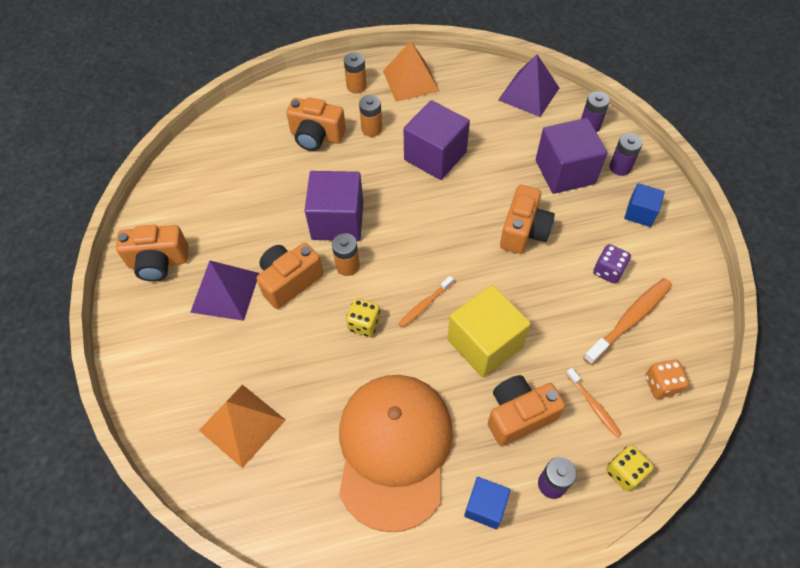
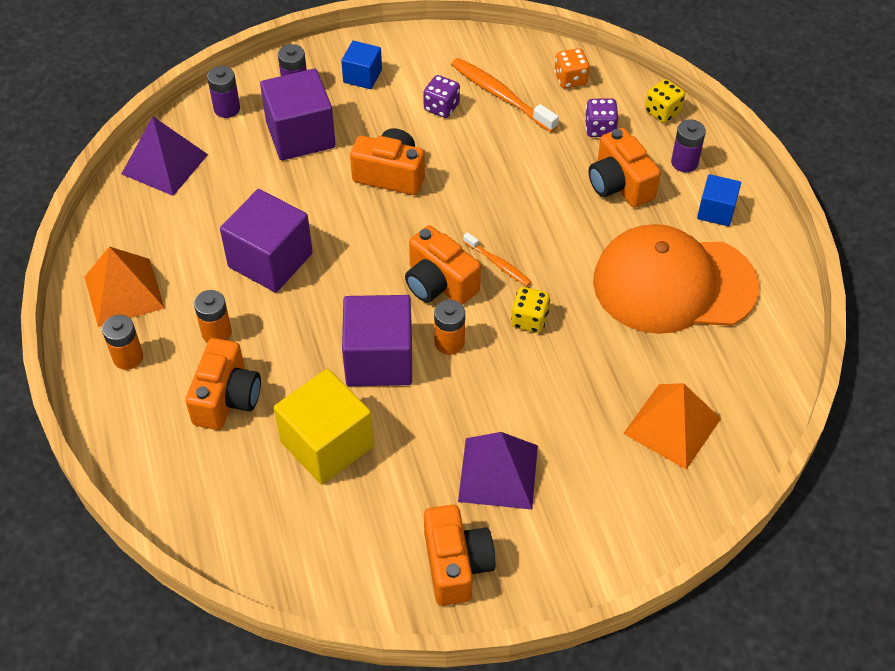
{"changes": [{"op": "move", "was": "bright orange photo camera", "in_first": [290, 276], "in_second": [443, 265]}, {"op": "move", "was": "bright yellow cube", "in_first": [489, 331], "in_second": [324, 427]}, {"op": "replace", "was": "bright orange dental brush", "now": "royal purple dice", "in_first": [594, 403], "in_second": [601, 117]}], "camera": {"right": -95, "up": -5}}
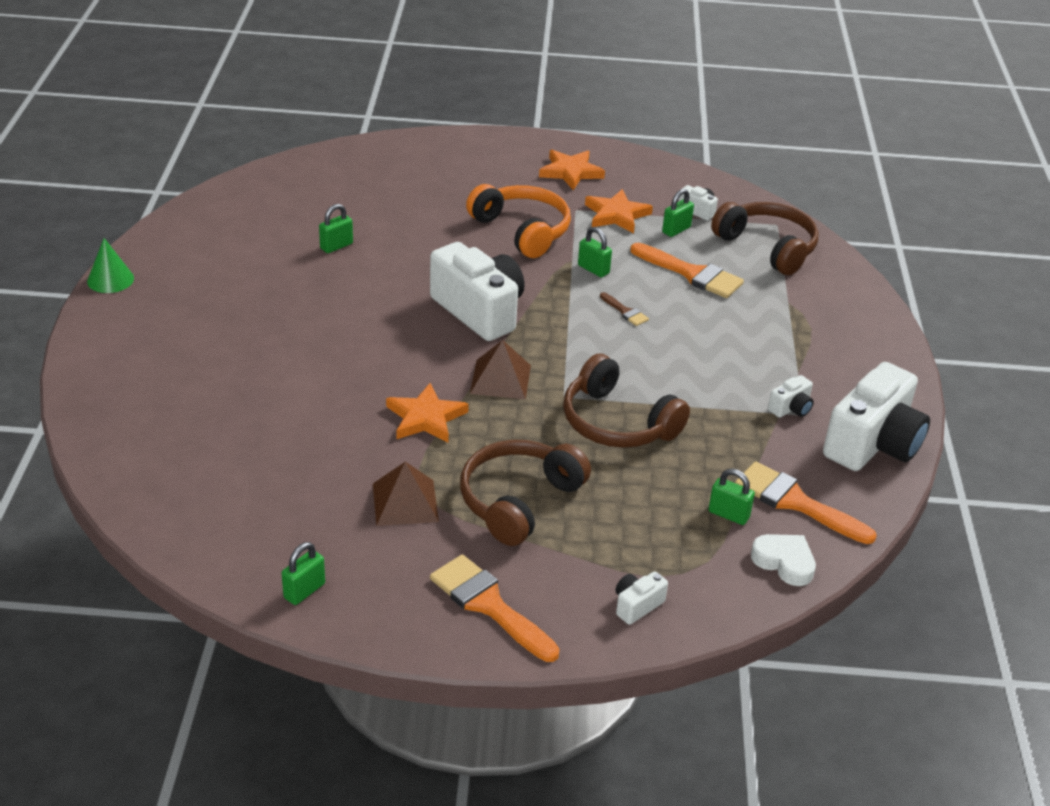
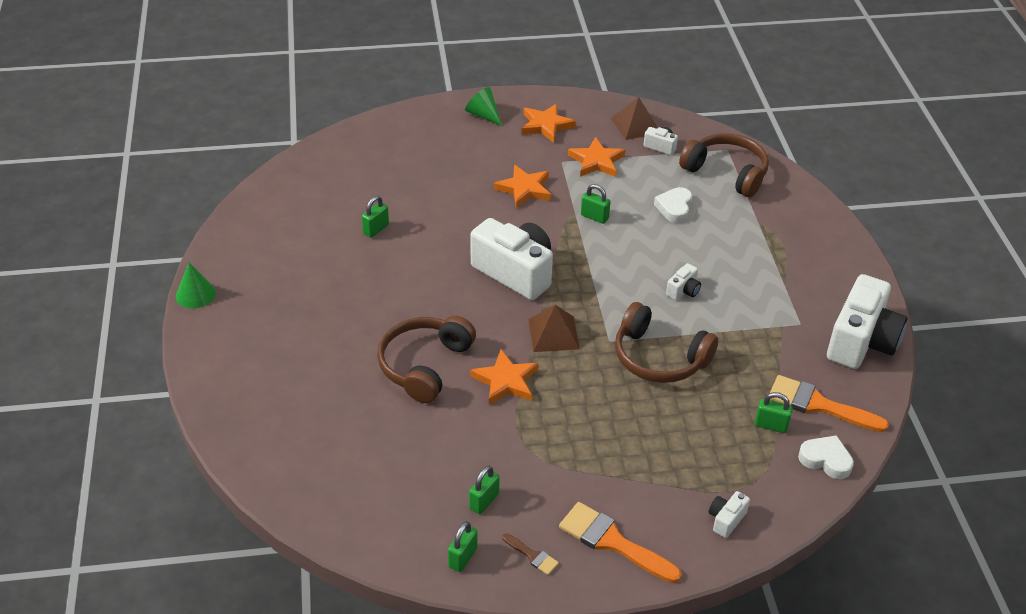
{"changes": [{"op": "replace", "was": "bright orange headphones", "now": "bright orange star shape", "in_first": [518, 221], "in_second": [522, 186]}, {"op": "move", "was": "leaf-green padlock", "in_first": [678, 213], "in_second": [484, 490]}, {"op": "replace", "was": "bright orange paintbrush", "now": "pure white heart shape", "in_first": [687, 270], "in_second": [673, 205]}, {"op": "move", "was": "brown paintbrush", "in_first": [624, 309], "in_second": [531, 554]}, {"op": "move", "was": "pure white photo camera", "in_first": [791, 396], "in_second": [683, 281]}, {"op": "move", "was": "brown headphones", "in_first": [525, 493], "in_second": [426, 359]}, {"op": "move", "was": "brown pyramid shape", "in_first": [406, 494], "in_second": [634, 118]}, {"op": "insert", "now": "leaf-green cone", "in_second": [483, 106]}], "camera": {"right": -10, "up": 5}}
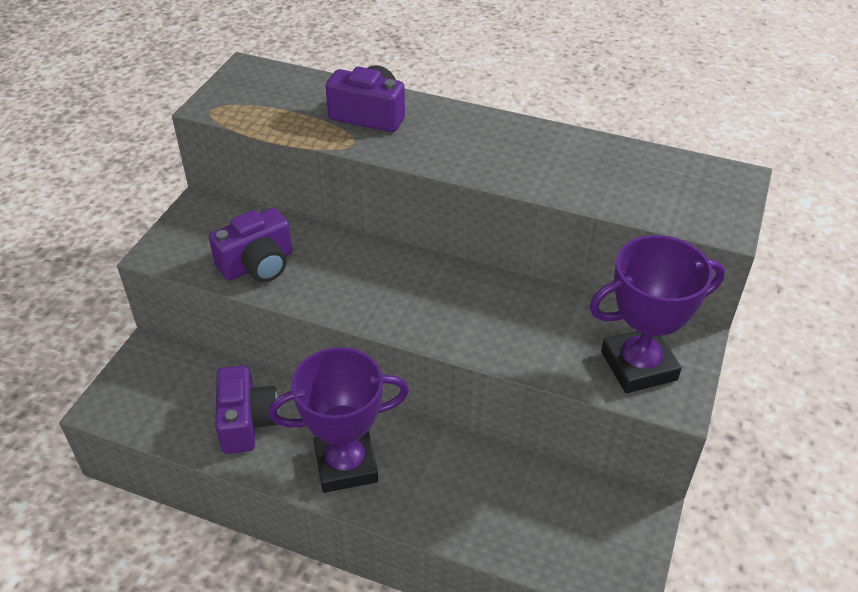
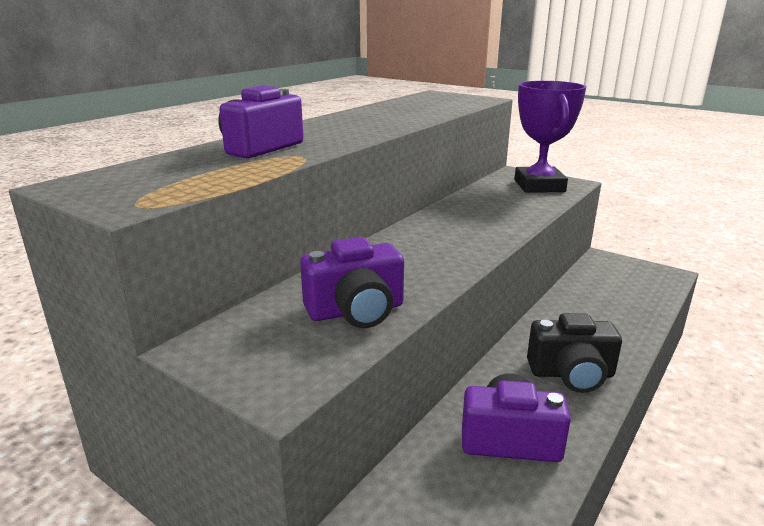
{"changes": [{"op": "rotate", "was": "royal purple photo camera", "in_first": [250, 245], "in_second": [352, 282], "clockwise": 90}, {"op": "replace", "was": "royal purple trophy", "now": "black photo camera", "in_first": [339, 420], "in_second": [574, 353]}], "camera": {"right": -75, "up": -20}}
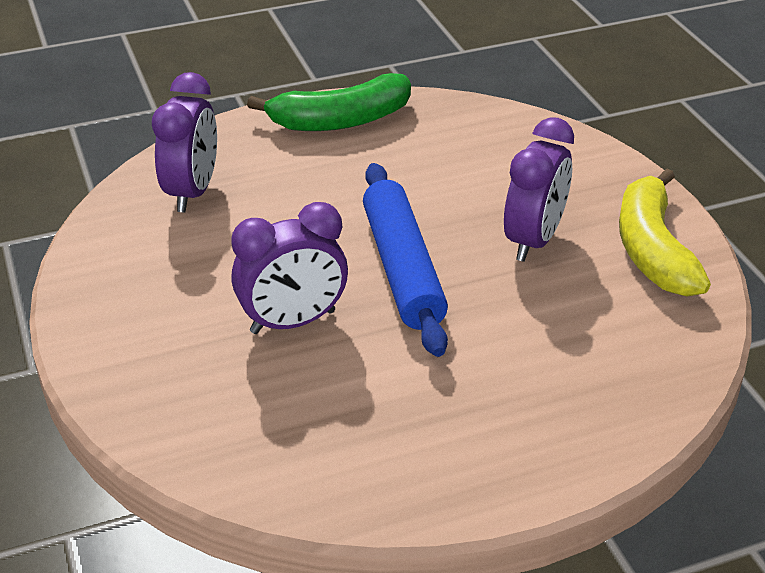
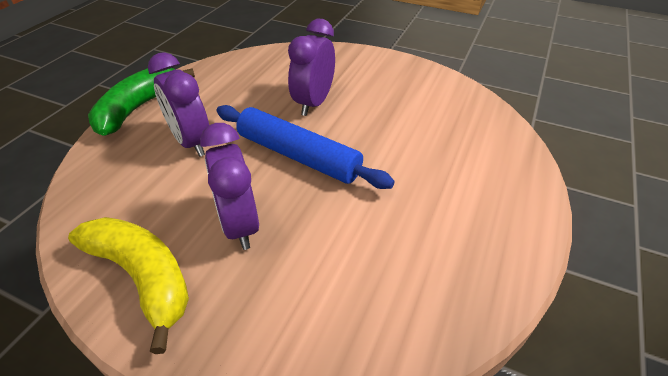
{"changes": [{"op": "move", "was": "royal purple clock", "in_first": [184, 142], "in_second": [178, 104]}, {"op": "move", "was": "leaf-green banana", "in_first": [329, 102], "in_second": [141, 102]}], "camera": {"right": 135, "up": 5}}
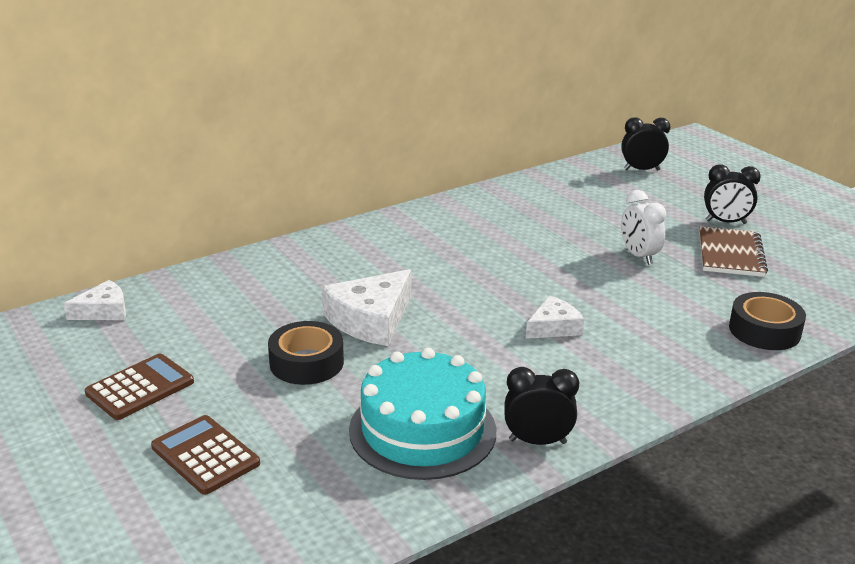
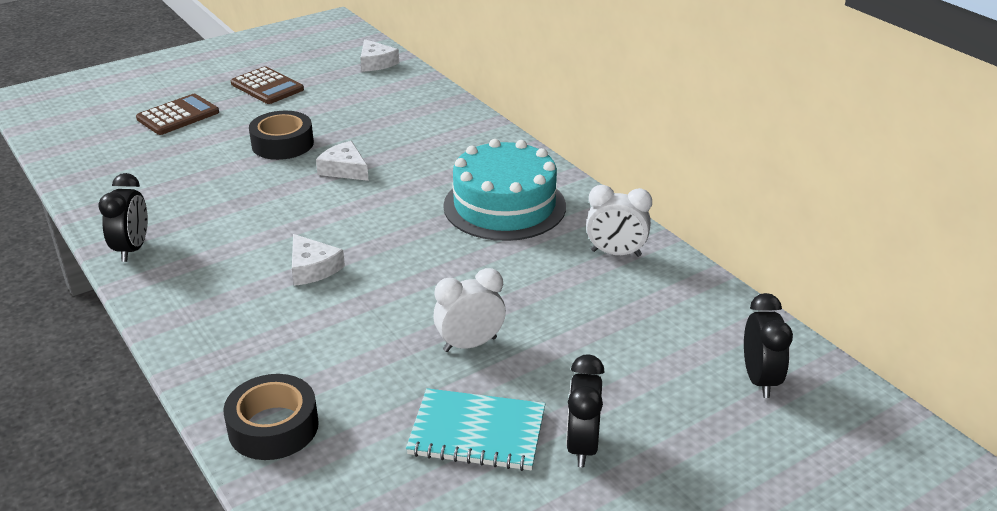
{"changes": [{"op": "recolor", "was": "brown notebook", "now": "aqua notebook", "in_first": [733, 251], "in_second": [475, 429]}, {"op": "resize", "was": "pure white cheese wedge", "in_first": [366, 307], "in_second": [342, 161], "ratio": 0.6}, {"op": "move", "was": "aqua layer cake", "in_first": [422, 414], "in_second": [504, 190]}, {"op": "insert", "now": "pure white clock", "in_second": [619, 221]}], "camera": {"right": 90, "up": 5}}
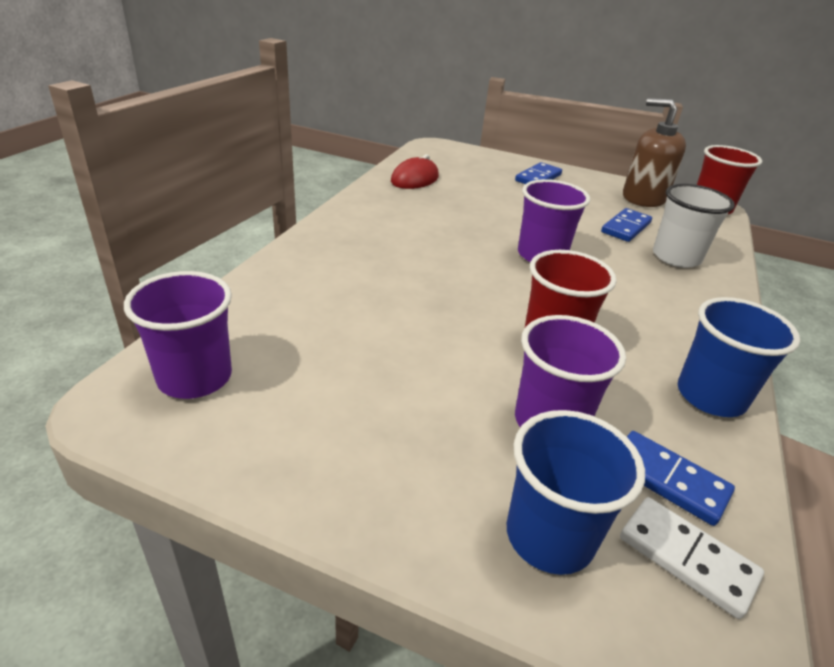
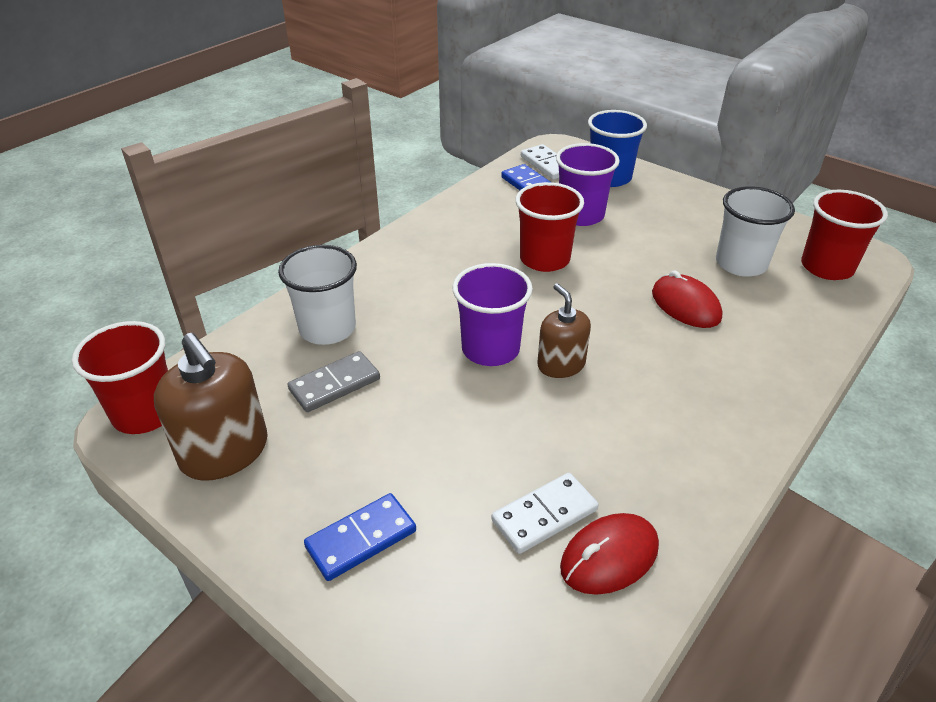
{"changes": [{"op": "recolor", "was": "royal blue domino piece", "now": "gray domino piece", "in_first": [626, 225], "in_second": [333, 381]}, {"op": "recolor", "was": "royal purple beaker", "now": "scarlet beaker", "in_first": [178, 335], "in_second": [844, 235]}, {"op": "delete", "was": "royal blue beaker", "in_first": [739, 357]}, {"op": "insert", "now": "pure white beaker", "in_second": [755, 231]}, {"op": "insert", "now": "scarlet computer mouse", "in_second": [687, 299]}, {"op": "insert", "now": "brown soap pump", "in_second": [564, 330]}, {"op": "insert", "now": "pure white domino piece", "in_second": [544, 513]}], "camera": {"right": -160, "up": 5}}
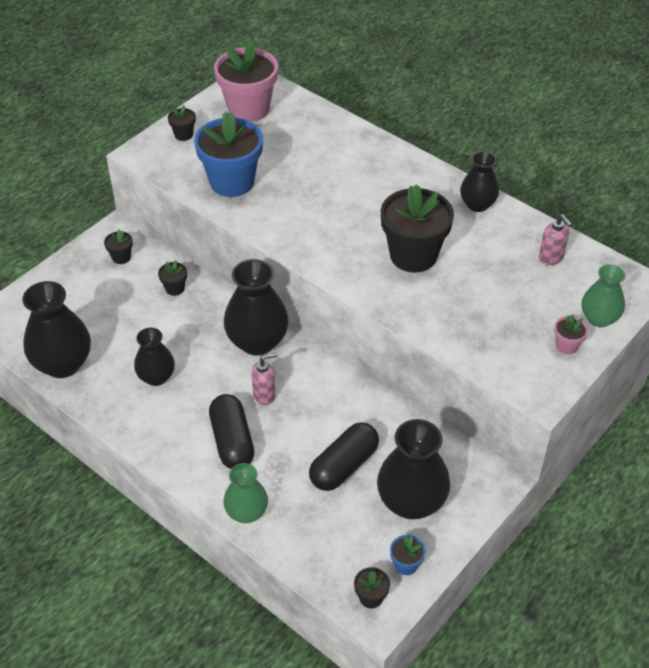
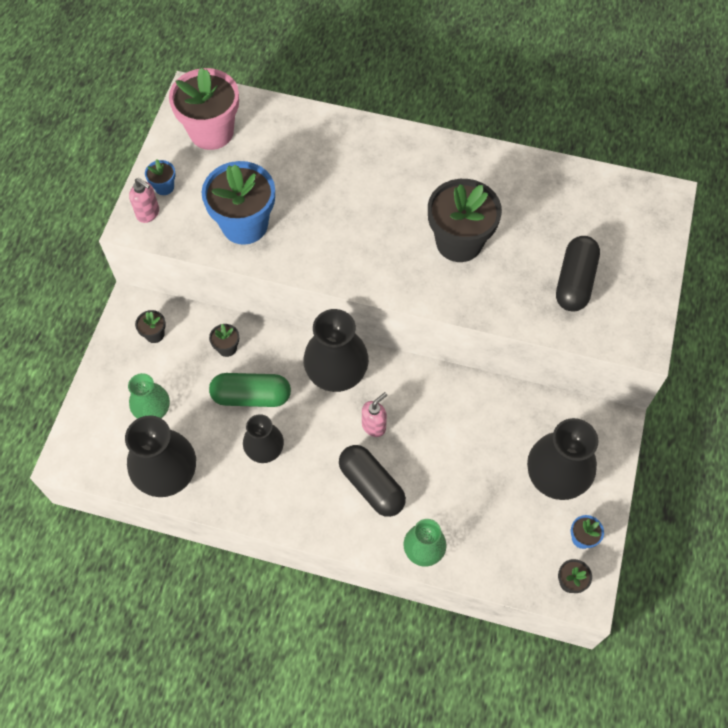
{"changes": [{"op": "recolor", "was": "black plant pot", "now": "royal blue plant pot", "in_first": [182, 123], "in_second": [160, 177]}, {"op": "delete", "was": "black flower vase", "in_first": [479, 181]}, {"op": "move", "was": "rose-pink soap pump", "in_first": [555, 239], "in_second": [144, 200]}, {"op": "move", "was": "leaf-green flower vase", "in_first": [604, 295], "in_second": [149, 396]}, {"op": "delete", "was": "rose-pink plant pot", "in_first": [571, 334]}, {"op": "move", "was": "black pill shape", "in_first": [344, 456], "in_second": [578, 274]}, {"op": "insert", "now": "leaf-green pill shape", "in_second": [250, 390]}], "camera": {"right": -25, "up": 15}}
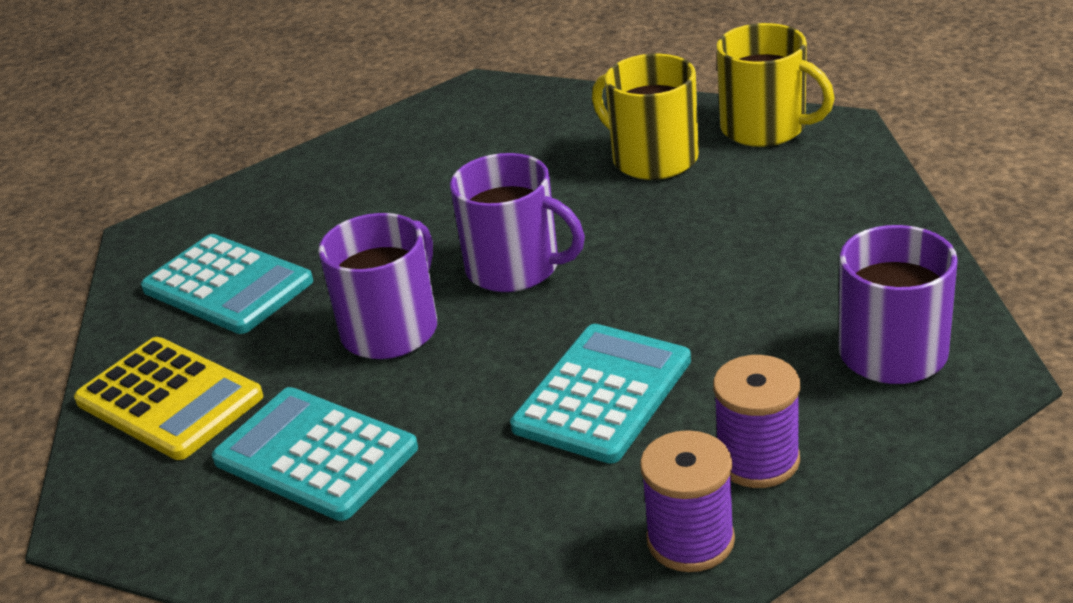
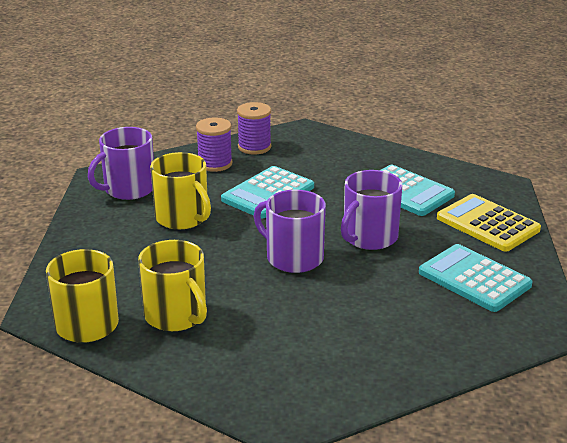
{"changes": [{"op": "insert", "now": "bright yellow coffee mug", "in_second": [180, 190]}], "camera": {"right": -175, "up": -5}}
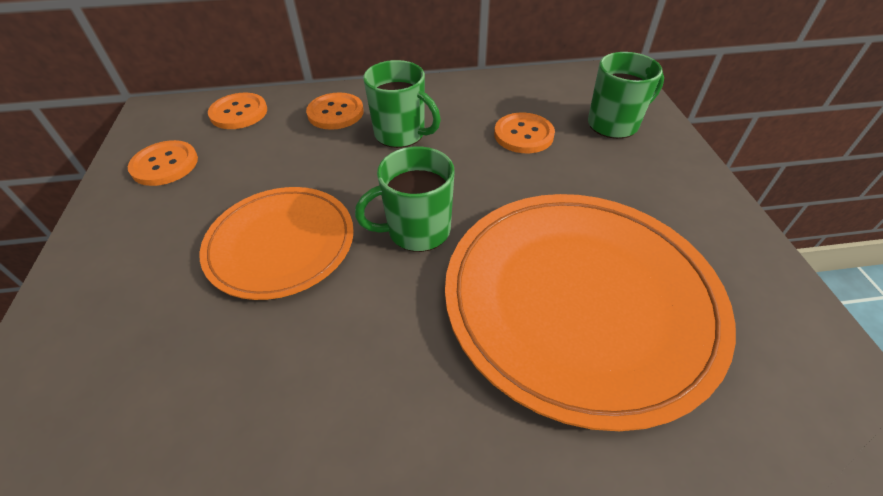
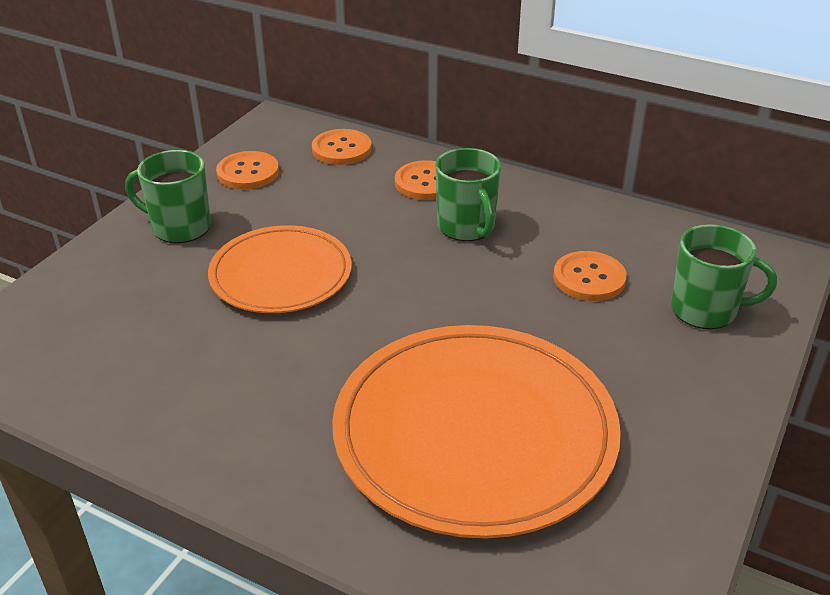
{"changes": [{"op": "move", "was": "leaf-green coffee mug", "in_first": [404, 199], "in_second": [168, 196]}], "camera": {"right": 35, "up": -10}}
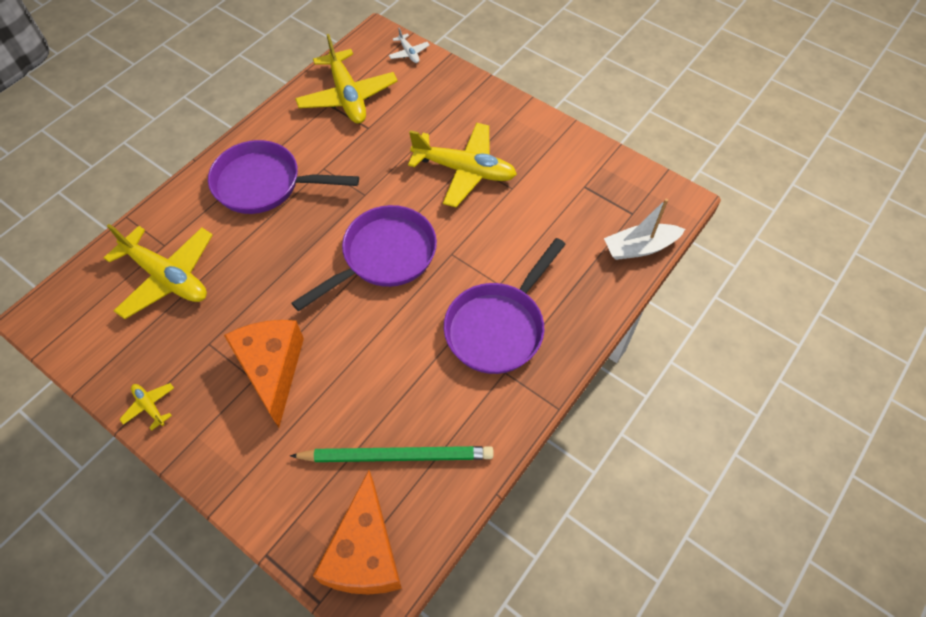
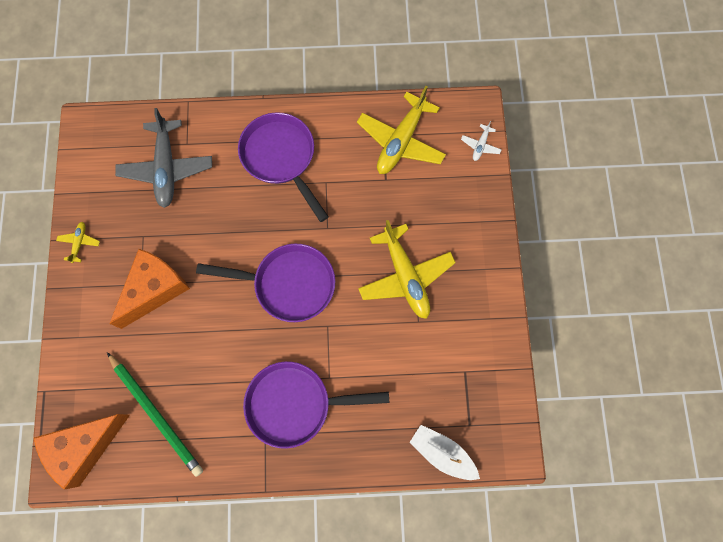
{"changes": [{"op": "recolor", "was": "bright yellow plane", "now": "gray plane", "in_first": [158, 271], "in_second": [163, 158]}], "camera": {"right": 50, "up": 15}}
